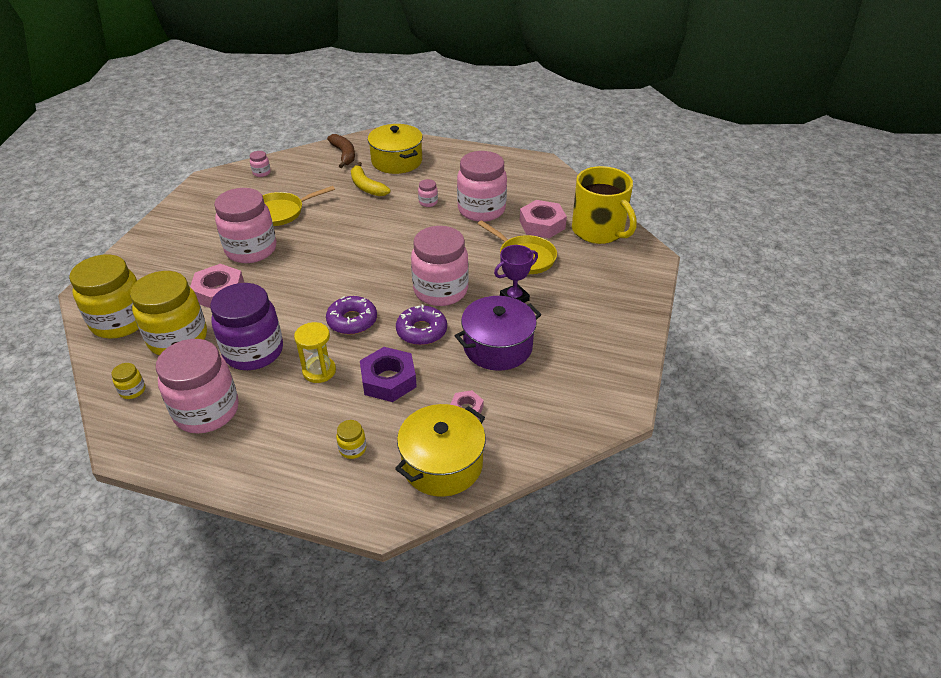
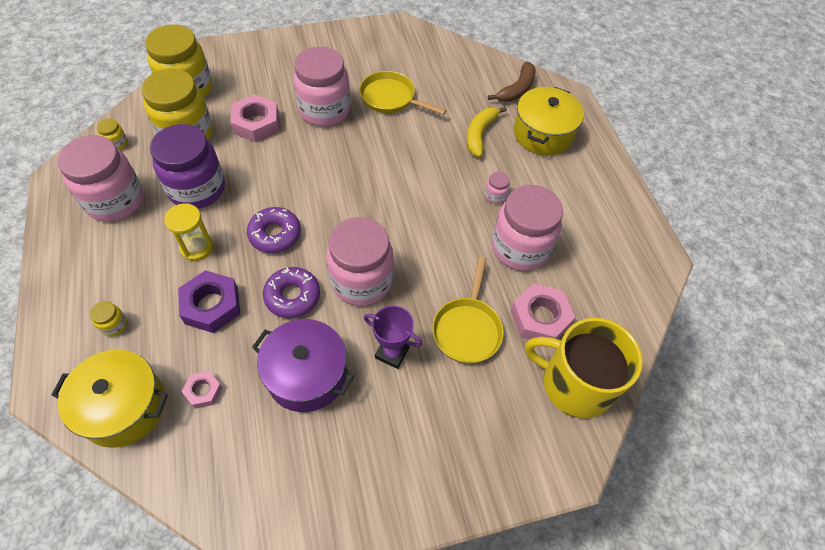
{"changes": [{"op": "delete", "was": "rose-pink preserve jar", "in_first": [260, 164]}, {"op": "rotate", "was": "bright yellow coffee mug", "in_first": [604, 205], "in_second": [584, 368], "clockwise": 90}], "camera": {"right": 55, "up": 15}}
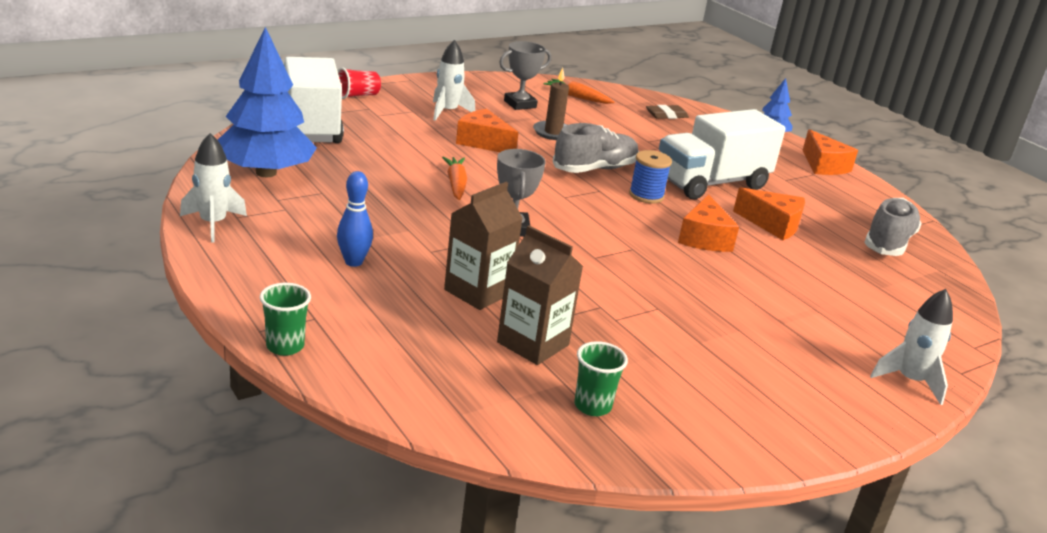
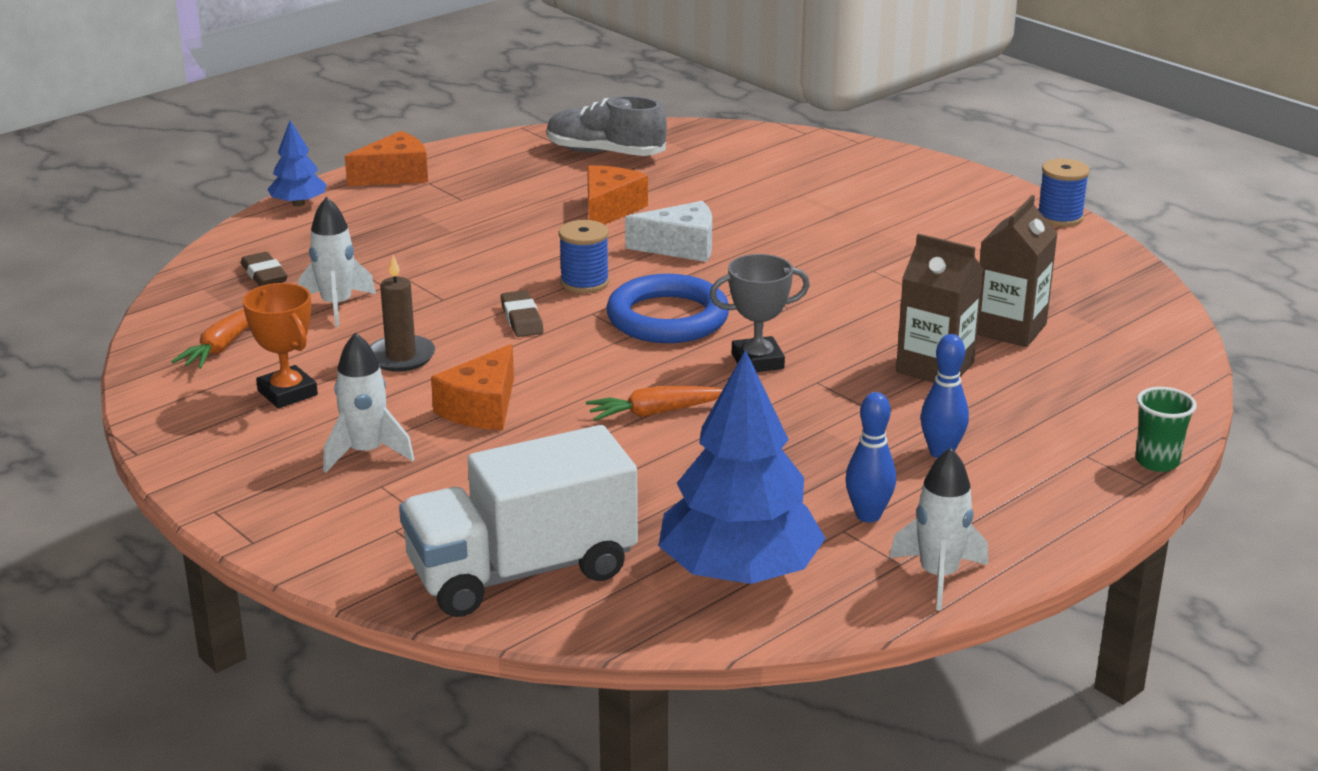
{"changes": [{"op": "recolor", "was": "gray trophy", "now": "bright orange trophy", "in_first": [525, 75], "in_second": [280, 345]}, {"op": "delete", "was": "scarlet beaker", "in_first": [359, 83]}, {"op": "delete", "was": "pure white truck", "in_first": [722, 154]}, {"op": "replace", "was": "gray sneaker", "now": "brown gum eraser", "in_first": [596, 148], "in_second": [522, 313]}, {"op": "recolor", "was": "bright orange cheese wedge", "now": "pure white cheese wedge", "in_first": [708, 223], "in_second": [668, 231]}, {"op": "move", "was": "pure white rocket", "in_first": [911, 347], "in_second": [337, 262]}, {"op": "delete", "was": "leaf-green beaker", "in_first": [601, 378]}, {"op": "insert", "now": "royal blue reel of thread", "in_second": [1063, 193]}, {"op": "insert", "now": "royal blue hoop", "in_second": [667, 308]}, {"op": "insert", "now": "royal blue skittle", "in_second": [870, 457]}], "camera": {"right": -95, "up": 0}}
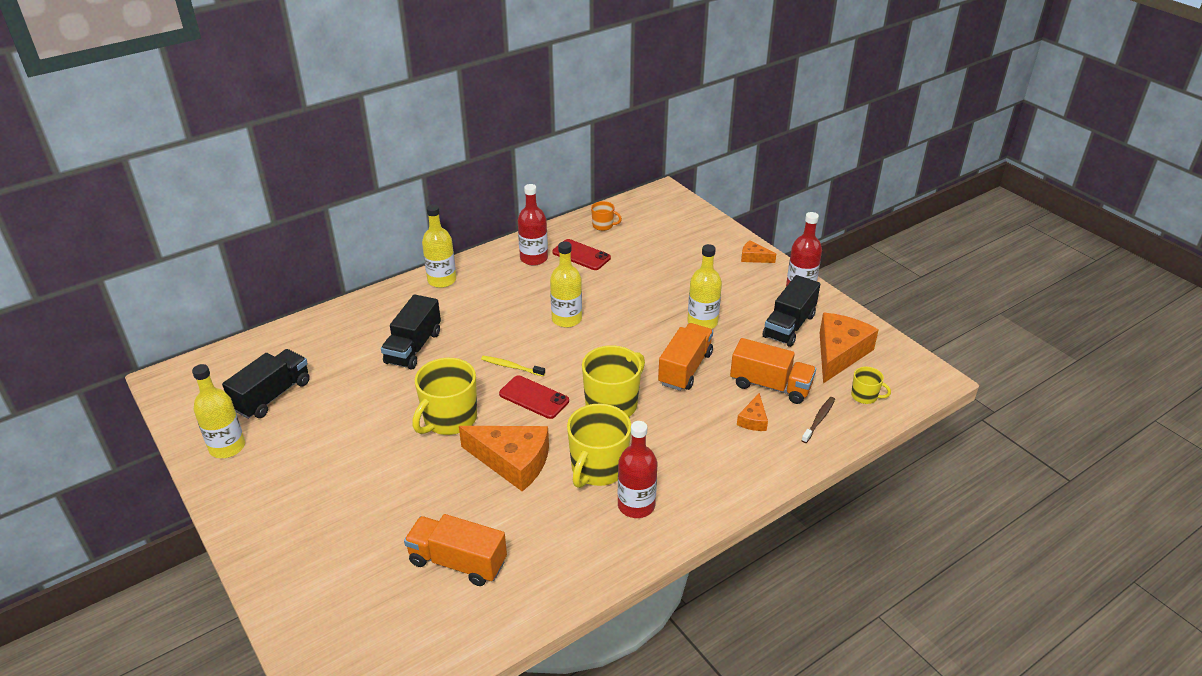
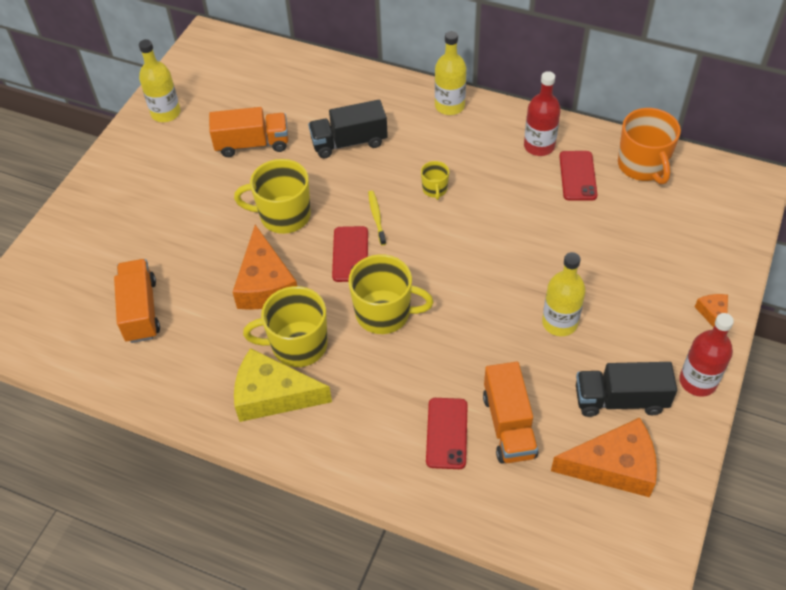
{"changes": [{"op": "resize", "was": "bright orange coffee mug", "in_first": [606, 216], "in_second": [649, 146], "ratio": 1.99}, {"op": "delete", "was": "bright yellow bottle", "in_first": [566, 284]}, {"op": "move", "was": "bright orange truck", "in_first": [685, 357], "in_second": [248, 132]}, {"op": "delete", "was": "black truck", "in_first": [266, 384]}, {"op": "move", "was": "bright yellow coffee mug", "in_first": [871, 385], "in_second": [435, 180]}, {"op": "replace", "was": "bright orange cheese wedge", "now": "scarlet mobile phone", "in_first": [752, 412], "in_second": [447, 433]}, {"op": "delete", "was": "brown dental brush", "in_first": [818, 420]}, {"op": "replace", "was": "scarlet bottle", "now": "bright yellow cheese wedge", "in_first": [637, 469], "in_second": [283, 385]}], "camera": {"right": 60, "up": 15}}
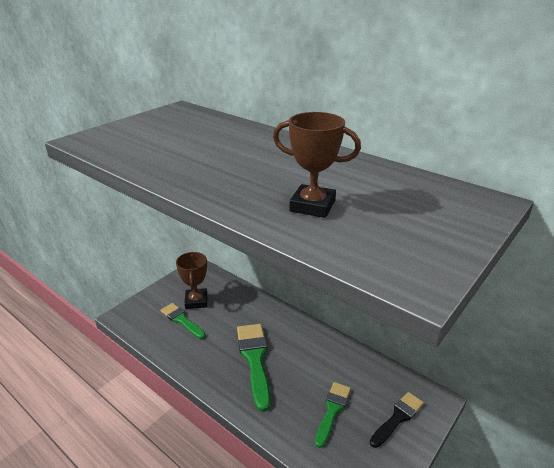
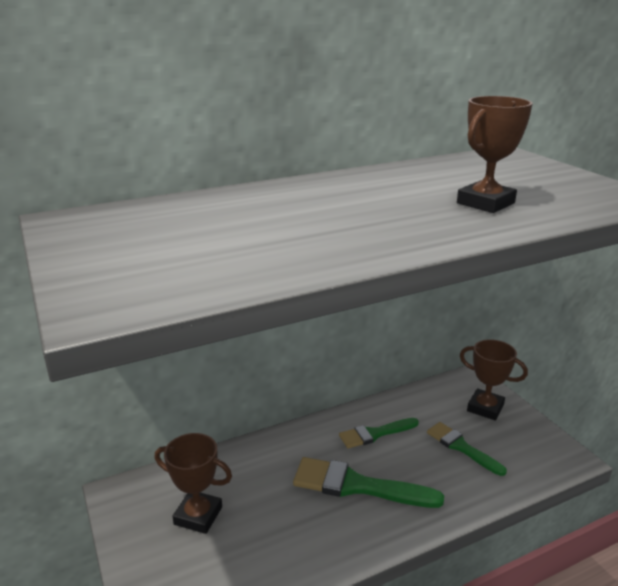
{"changes": [{"op": "move", "was": "leaf-green paintbrush", "in_first": [183, 321], "in_second": [379, 433]}, {"op": "replace", "was": "black paintbrush", "now": "brown trophy", "in_first": [397, 420], "in_second": [494, 380]}], "camera": {"right": -65, "up": -5}}
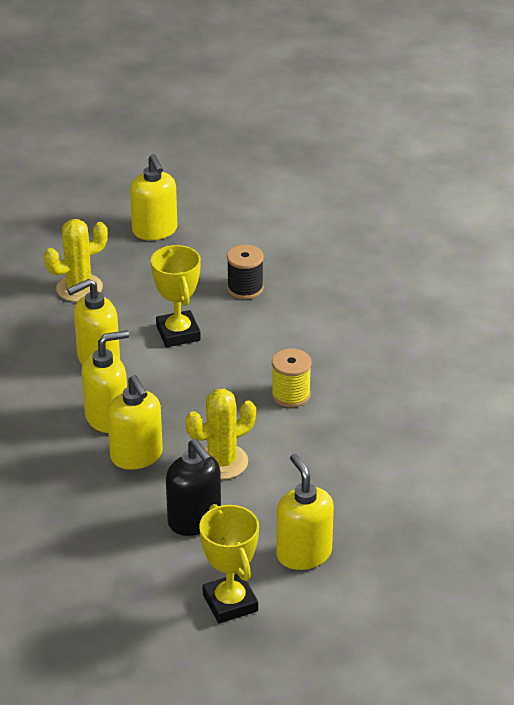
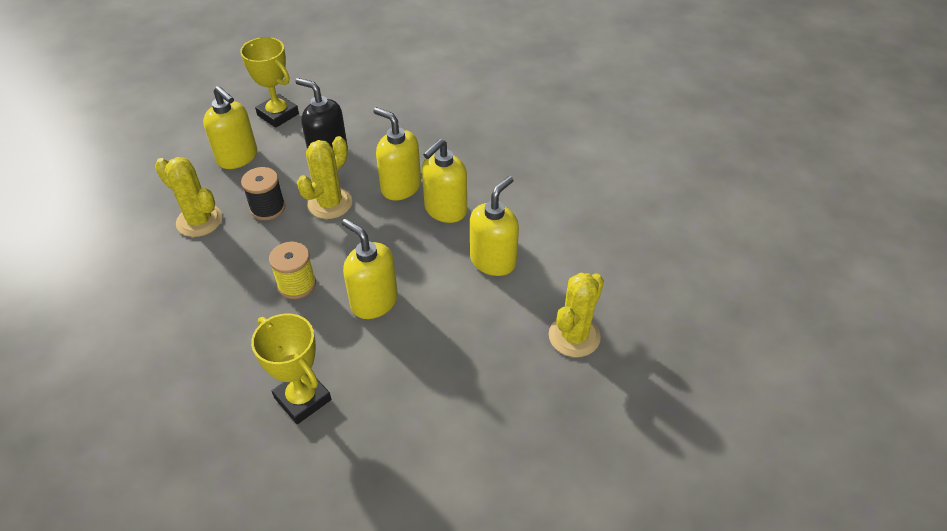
{"changes": [{"op": "move", "was": "bright yellow soap pump", "in_first": [153, 197], "in_second": [370, 269]}, {"op": "move", "was": "bright yellow trophy", "in_first": [176, 296], "in_second": [291, 368]}, {"op": "move", "was": "black reel of thread", "in_first": [245, 272], "in_second": [263, 193]}, {"op": "insert", "now": "bright yellow prickly plant", "in_second": [189, 197]}], "camera": {"right": 155, "up": 10}}
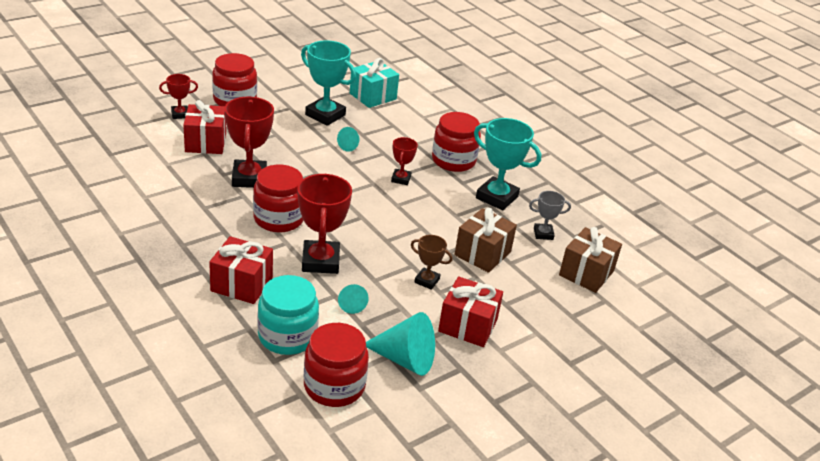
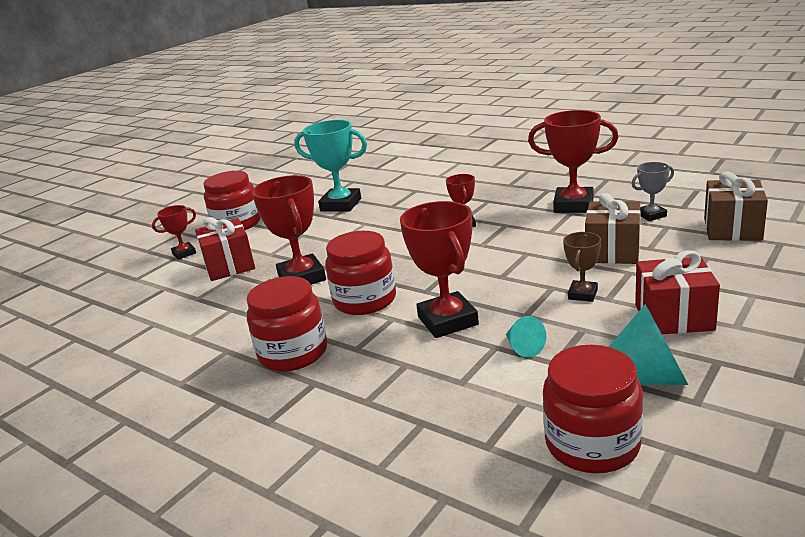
{"changes": [{"op": "delete", "was": "aqua present", "in_first": [374, 83]}, {"op": "move", "was": "scarlet preserve jar", "in_first": [456, 142], "in_second": [286, 324]}, {"op": "recolor", "was": "aqua trophy", "now": "scarlet trophy", "in_first": [507, 164], "in_second": [573, 161]}, {"op": "delete", "was": "aqua cone", "in_first": [348, 139]}, {"op": "rotate", "was": "brown trophy", "in_first": [431, 262], "in_second": [582, 267], "clockwise": -75}, {"op": "delete", "was": "scarlet present", "in_first": [241, 270]}, {"op": "delete", "was": "aqua preserve jar", "in_first": [288, 315]}], "camera": {"right": -10, "up": -10}}
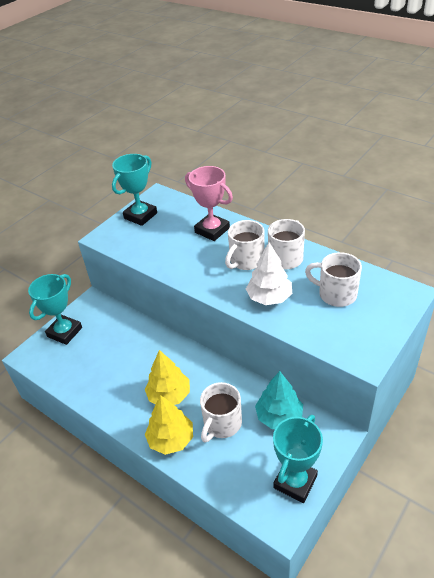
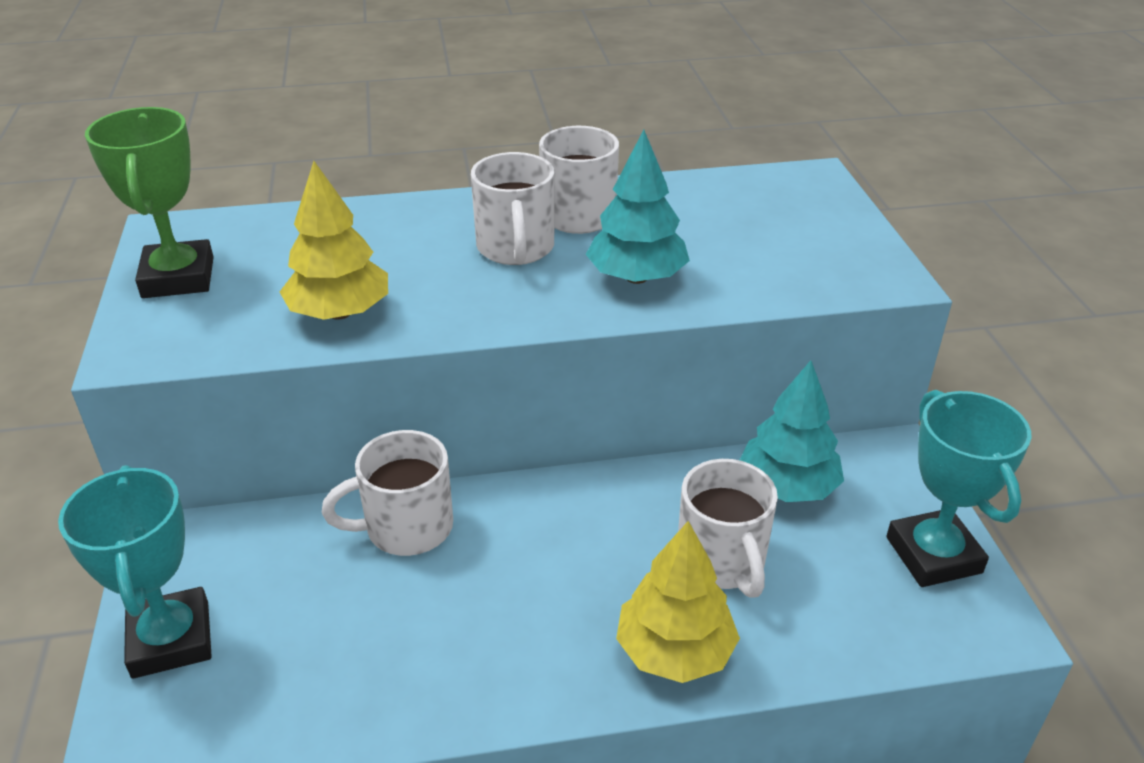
{"changes": [{"op": "recolor", "was": "aqua trophy", "now": "leaf-green trophy", "in_first": [134, 190], "in_second": [149, 202]}, {"op": "delete", "was": "rose-pink trophy", "in_first": [209, 203]}, {"op": "recolor", "was": "pure white toy tree", "now": "aqua toy tree", "in_first": [269, 273], "in_second": [638, 207]}, {"op": "move", "was": "pure white coffee mug", "in_first": [333, 279], "in_second": [387, 493]}, {"op": "move", "was": "bright yellow toy tree", "in_first": [167, 377], "in_second": [334, 240]}], "camera": {"right": -50, "up": -5}}
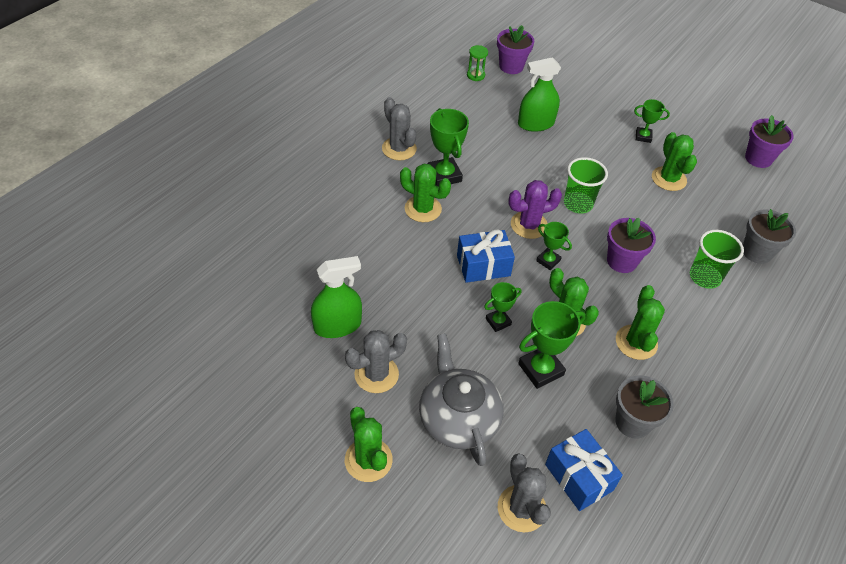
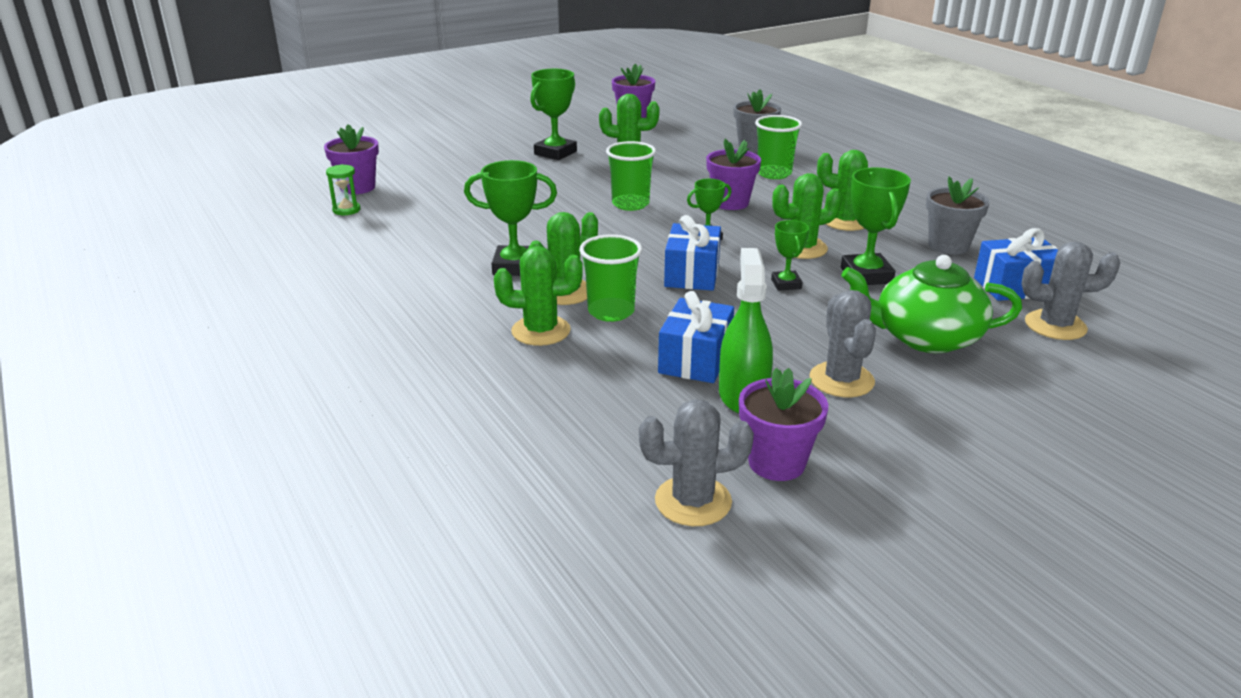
{"changes": [{"op": "delete", "was": "leaf-green spray bottle", "in_first": [539, 94]}, {"op": "move", "was": "gray prickly plant", "in_first": [399, 128], "in_second": [696, 463]}, {"op": "resize", "was": "leaf-green trophy", "in_first": [652, 121], "in_second": [553, 114], "ratio": 1.68}, {"op": "delete", "was": "royal purple prickly plant", "in_first": [535, 209]}, {"op": "recolor", "was": "gray tea pot", "now": "leaf-green tea pot", "in_first": [461, 399], "in_second": [931, 304]}, {"op": "move", "was": "leaf-green prickly plant", "in_first": [369, 444], "in_second": [538, 296]}, {"op": "insert", "now": "leaf-green beaker", "in_second": [610, 278]}, {"op": "insert", "now": "royal blue present", "in_second": [696, 337]}, {"op": "insert", "now": "royal purple plant pot", "in_second": [783, 424]}], "camera": {"right": -65, "up": -20}}
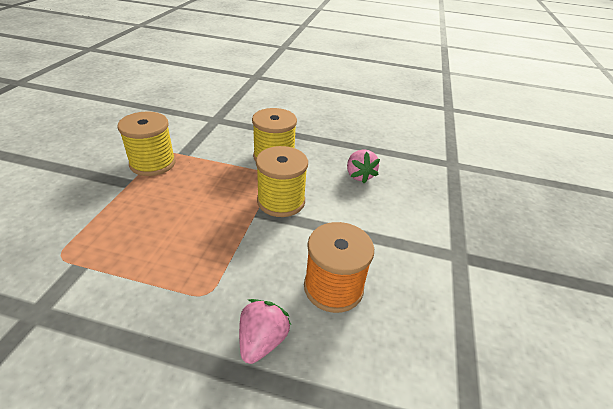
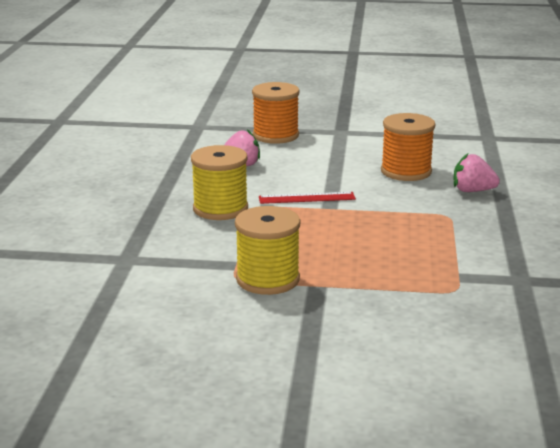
{"changes": [{"op": "replace", "was": "bright yellow reel of thread", "now": "scarlet measuring stick", "in_first": [282, 181], "in_second": [307, 198]}, {"op": "insert", "now": "bright orange reel of thread", "in_second": [276, 113]}], "camera": {"right": -95, "up": -15}}
